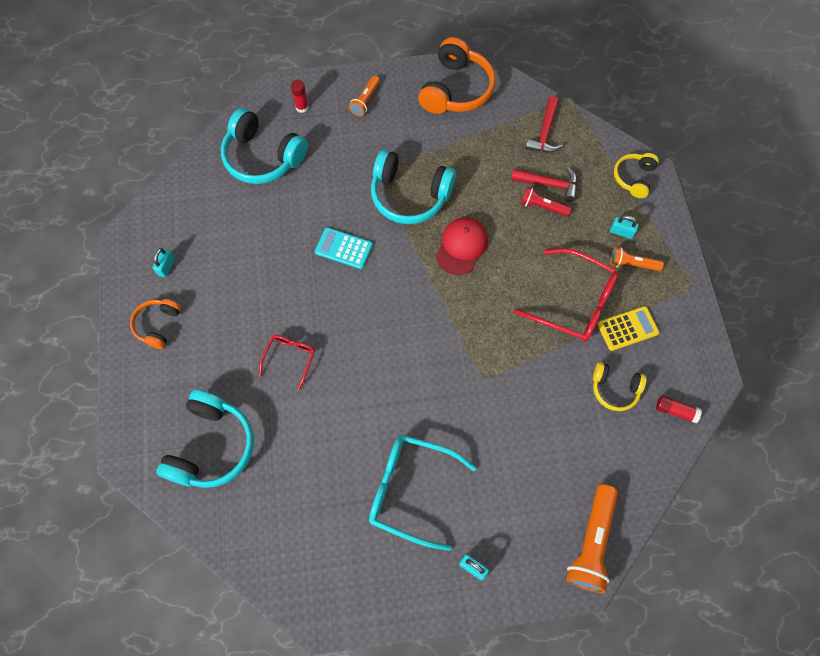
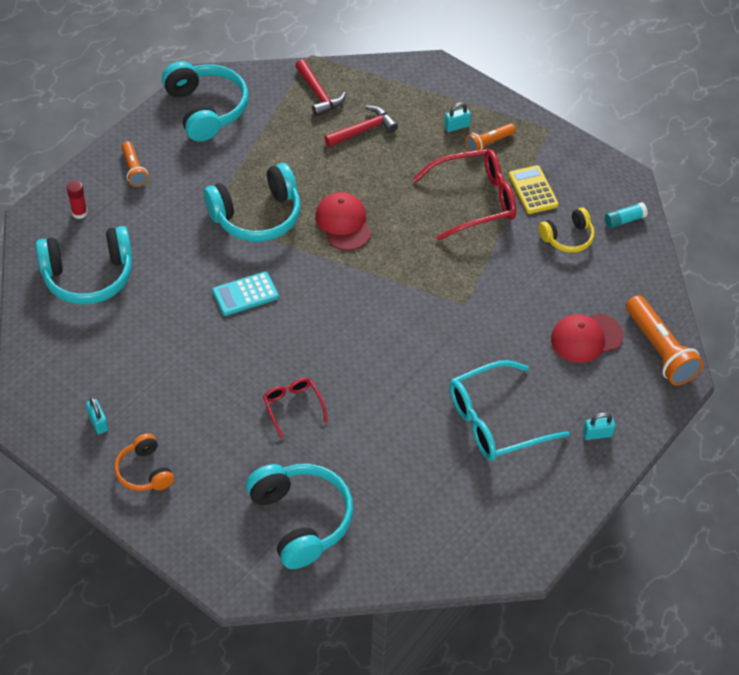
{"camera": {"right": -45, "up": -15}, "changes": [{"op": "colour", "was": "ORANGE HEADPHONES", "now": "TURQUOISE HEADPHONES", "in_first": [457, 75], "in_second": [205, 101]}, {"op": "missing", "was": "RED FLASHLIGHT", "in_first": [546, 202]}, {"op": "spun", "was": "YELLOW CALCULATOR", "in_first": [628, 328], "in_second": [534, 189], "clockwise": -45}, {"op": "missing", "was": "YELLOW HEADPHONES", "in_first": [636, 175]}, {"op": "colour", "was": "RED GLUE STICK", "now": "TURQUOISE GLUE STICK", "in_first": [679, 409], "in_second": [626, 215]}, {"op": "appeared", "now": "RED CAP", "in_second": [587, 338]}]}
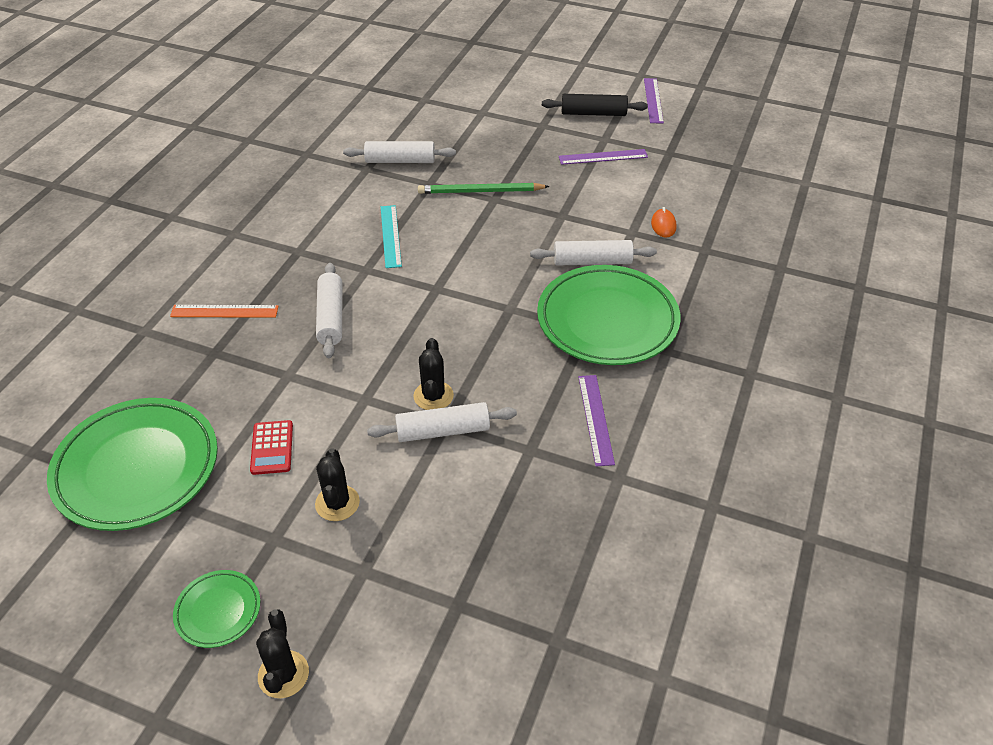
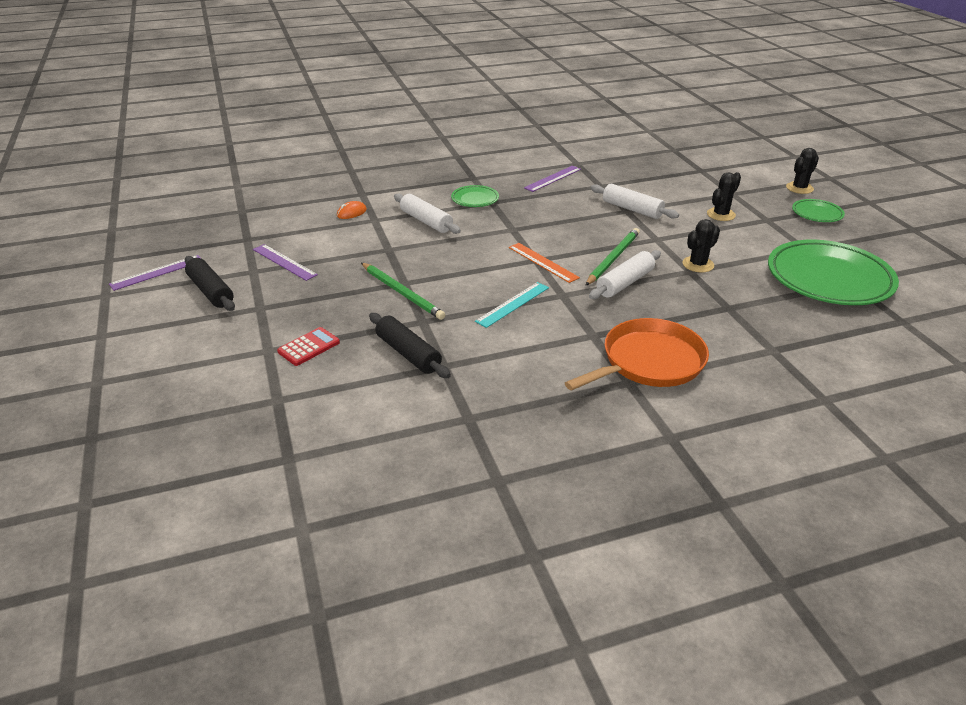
{"camera": {"right": -130, "up": -10}, "changes": [{"op": "relocated", "was": "ORANGE RULER", "in_first": [224, 311], "in_second": [544, 263]}, {"op": "relocated", "was": "RED CALCULATOR", "in_first": [271, 447], "in_second": [308, 346]}, {"op": "colour", "was": "WHITE ROLLING PIN", "now": "BLACK ROLLING PIN", "in_first": [399, 152], "in_second": [410, 345]}, {"op": "relocated", "was": "BLACK CACTUS", "in_first": [433, 374], "in_second": [701, 246]}, {"op": "size", "was": "GREEN PLATE", "in_first": [609, 315], "in_second": [475, 196], "ratio": 0.46}, {"op": "appeared", "now": "ORANGE PAN", "in_second": [637, 354]}, {"op": "appeared", "now": "GREEN PENCIL", "in_second": [612, 257]}]}
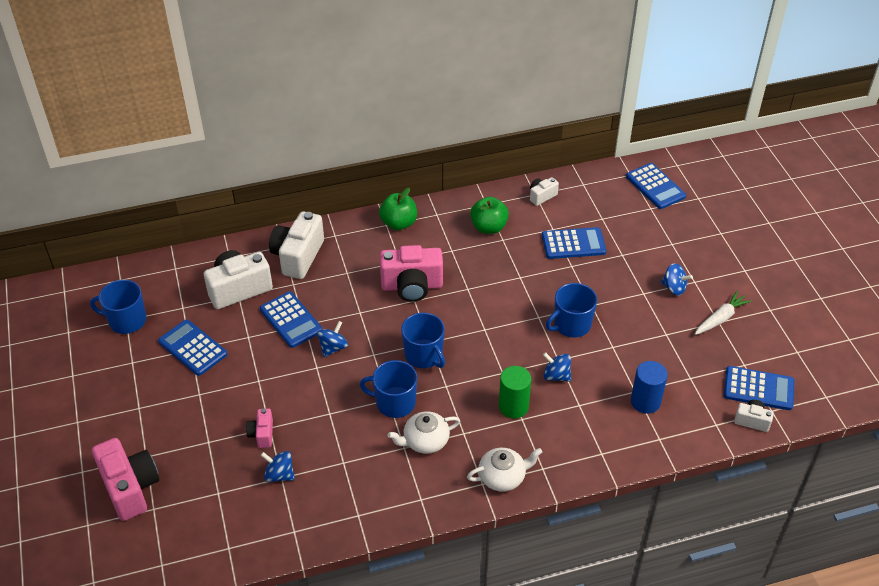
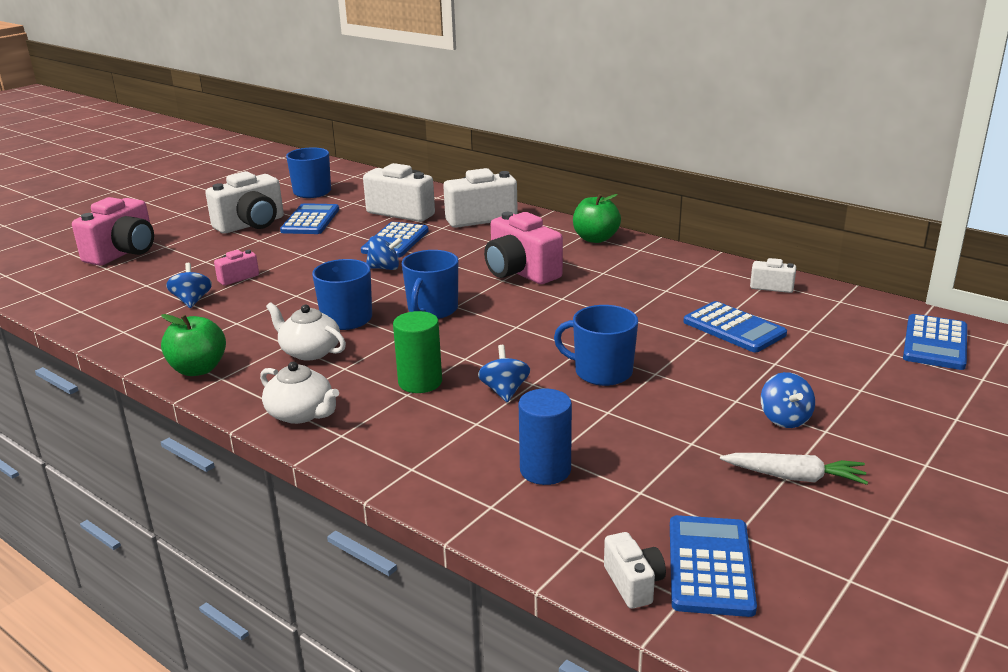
{"camera": {"right": 55, "up": -20}, "changes": [{"op": "relocated", "was": "GREEN APPLE", "in_first": [489, 215], "in_second": [193, 345]}, {"op": "spun", "was": "BLUE CALCULATOR", "in_first": [759, 388], "in_second": [713, 566], "clockwise": -150}, {"op": "appeared", "now": "WHITE CAMERA", "in_second": [244, 202]}]}
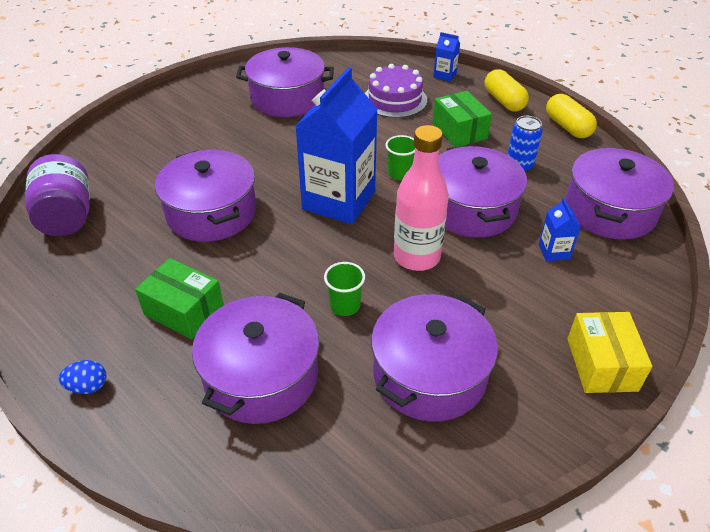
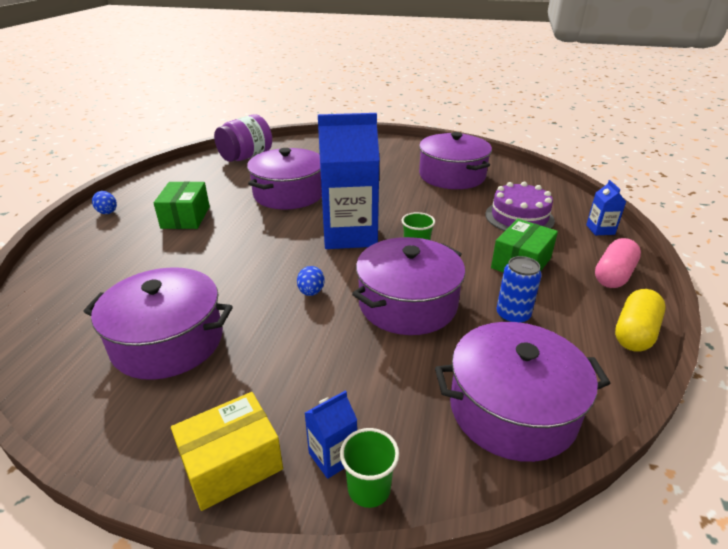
{"camera": {"right": 60, "up": -10}, "changes": [{"op": "missing", "was": "PURPLE POT", "in_first": [255, 358]}, {"op": "relocated", "was": "GREEN CUP", "in_first": [344, 289], "in_second": [369, 468]}, {"op": "exchanged", "was": "PINK BOTTLE", "now": "BLUE EGG", "in_first": [421, 198], "in_second": [311, 281]}, {"op": "colour", "was": "YELLOW CAPSULE", "now": "PINK CAPSULE", "in_first": [507, 90], "in_second": [618, 263]}, {"op": "relocated", "was": "BLUE CARTON", "in_first": [560, 229], "in_second": [331, 434]}]}
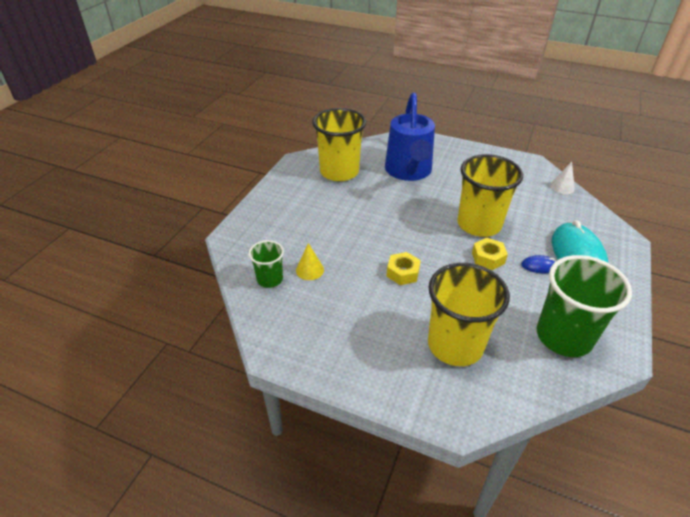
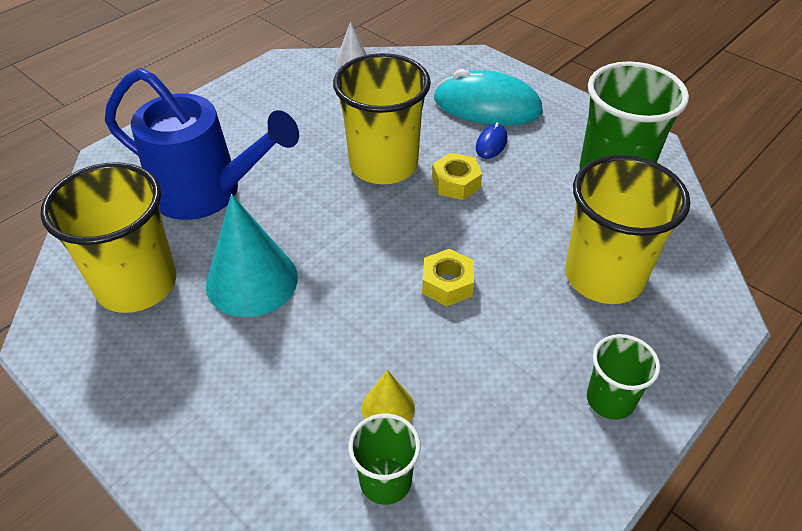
{"camera": {"right": -70, "up": 5}, "changes": [{"op": "appeared", "now": "TURQUOISE CONE", "in_second": [252, 255]}, {"op": "appeared", "now": "GREEN CUP", "in_second": [623, 377]}]}
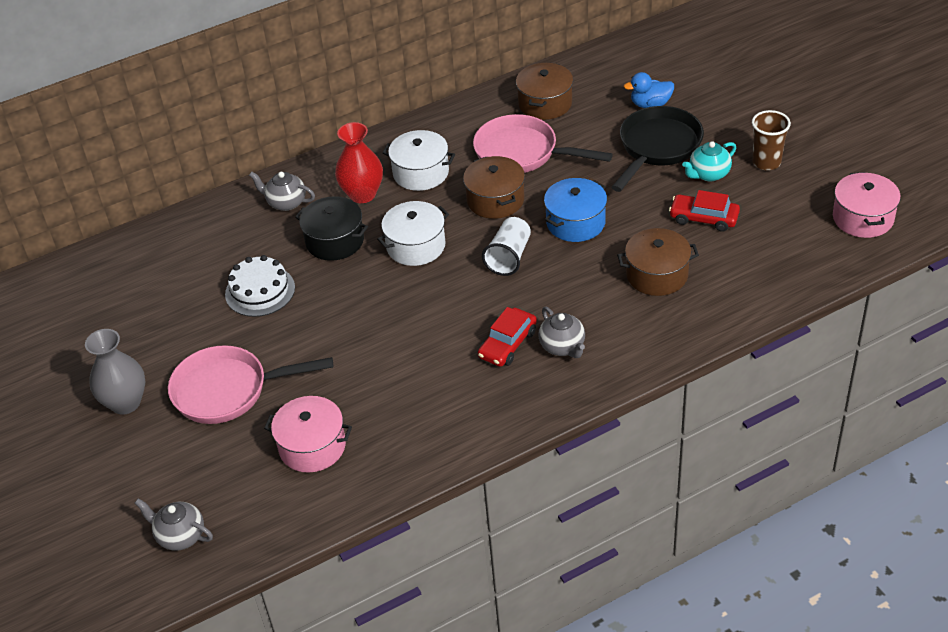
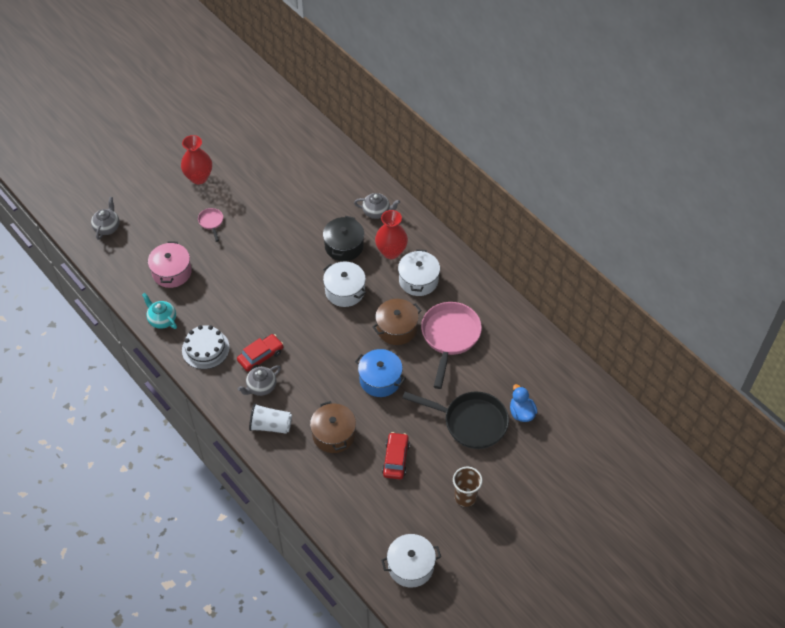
{"camera": {"right": 75, "up": 10}, "changes": [{"op": "colour", "was": "GREY VASE", "now": "RED VASE", "in_first": [115, 372], "in_second": [196, 159]}, {"op": "size", "was": "PINK PAN", "in_first": [250, 384], "in_second": [210, 225], "ratio": 0.45}, {"op": "relocated", "was": "WHITE CAKE", "in_first": [260, 286], "in_second": [206, 347]}, {"op": "spun", "was": "GREY TEAPOT", "in_first": [282, 191], "in_second": [377, 206], "clockwise": 90}, {"op": "spun", "was": "RED CAR", "in_first": [507, 337], "in_second": [260, 353], "clockwise": 120}, {"op": "relocated", "was": "WHITE CUP", "in_first": [506, 246], "in_second": [270, 418]}, {"op": "missing", "was": "BROWN POT", "in_first": [544, 91]}, {"op": "relocated", "was": "TURQUOISE TEAPOT", "in_first": [709, 161], "in_second": [159, 311]}, {"op": "colour", "was": "PINK POT", "now": "WHITE POT", "in_first": [867, 205], "in_second": [411, 561]}]}
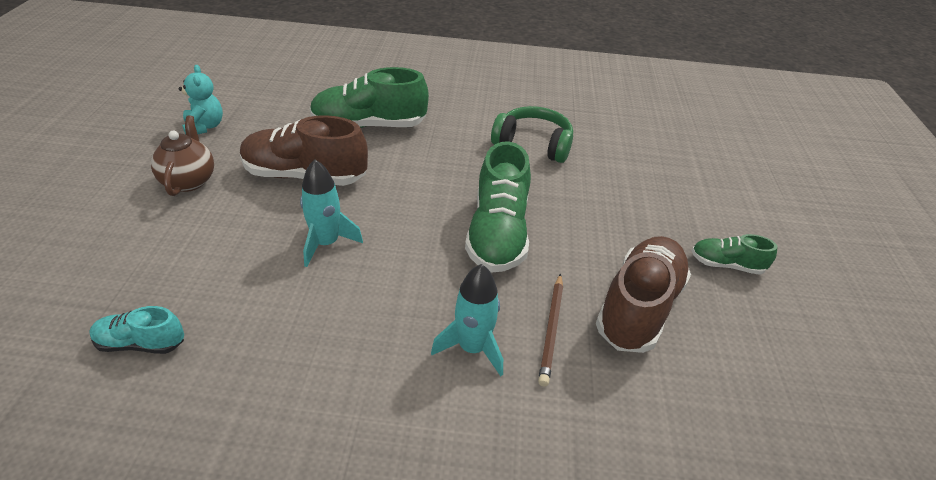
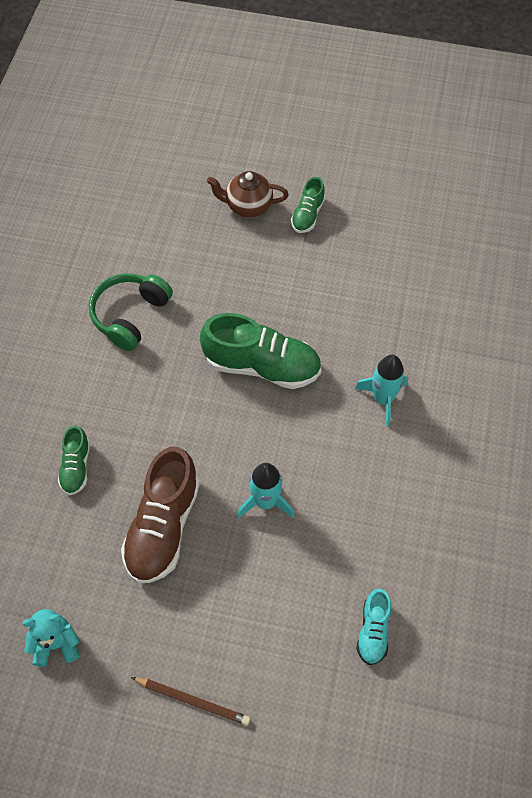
{"camera": {"right": -80, "up": 20}, "changes": [{"op": "relocated", "was": "BROWN TEAPOT", "in_first": [182, 156], "in_second": [247, 194]}, {"op": "size", "was": "GREEN SHOE", "in_first": [369, 97], "in_second": [74, 460], "ratio": 0.52}, {"op": "relocated", "was": "BROWN PENCIL", "in_first": [550, 330], "in_second": [190, 701]}, {"op": "missing", "was": "BROWN SHOE", "in_first": [643, 294]}]}
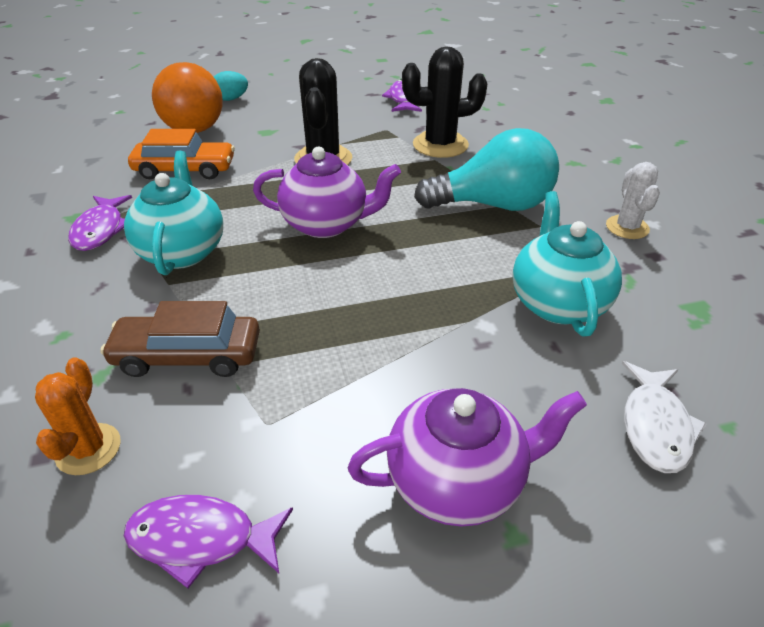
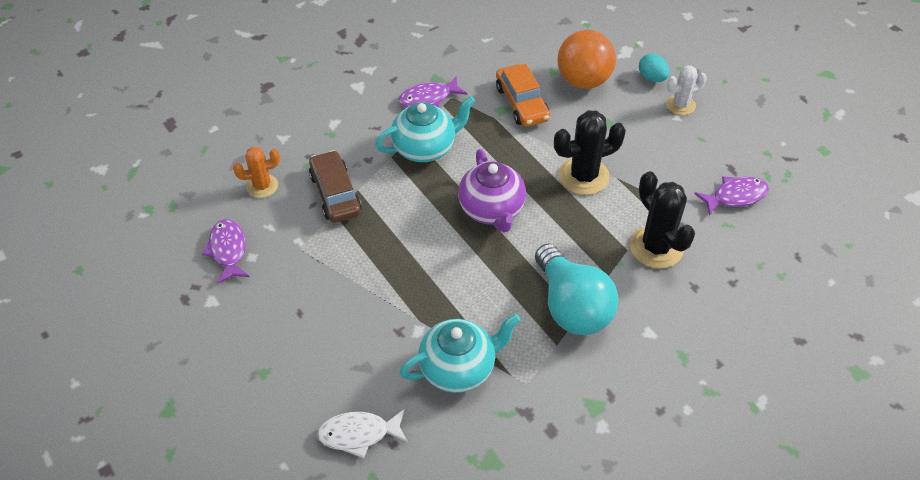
{"camera": {"right": 70, "up": 10}, "changes": [{"op": "missing", "was": "PURPLE TEAPOT", "in_first": [467, 457]}, {"op": "relocated", "was": "WHITE CACTUS", "in_first": [633, 200], "in_second": [686, 90]}]}
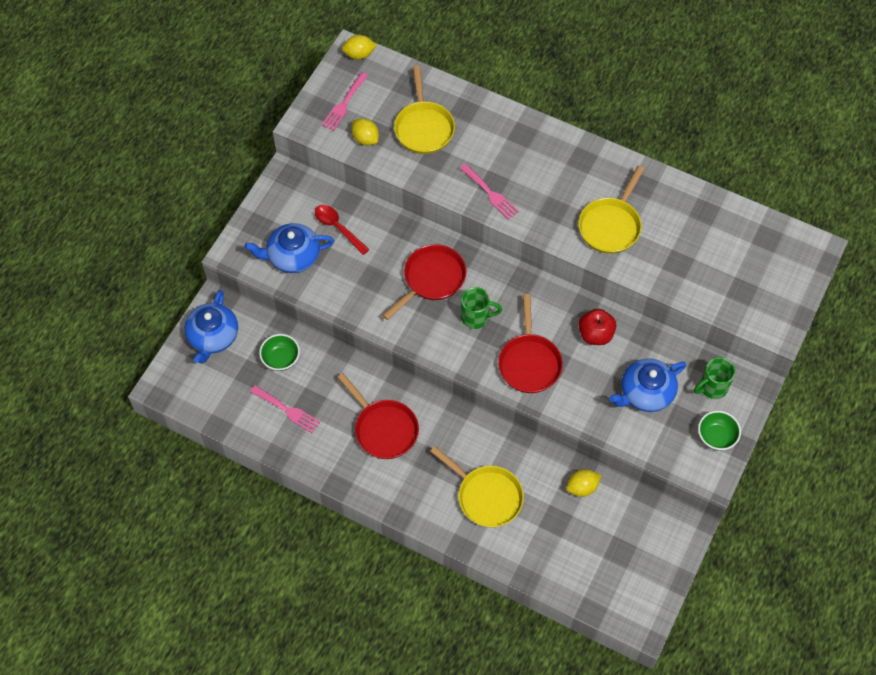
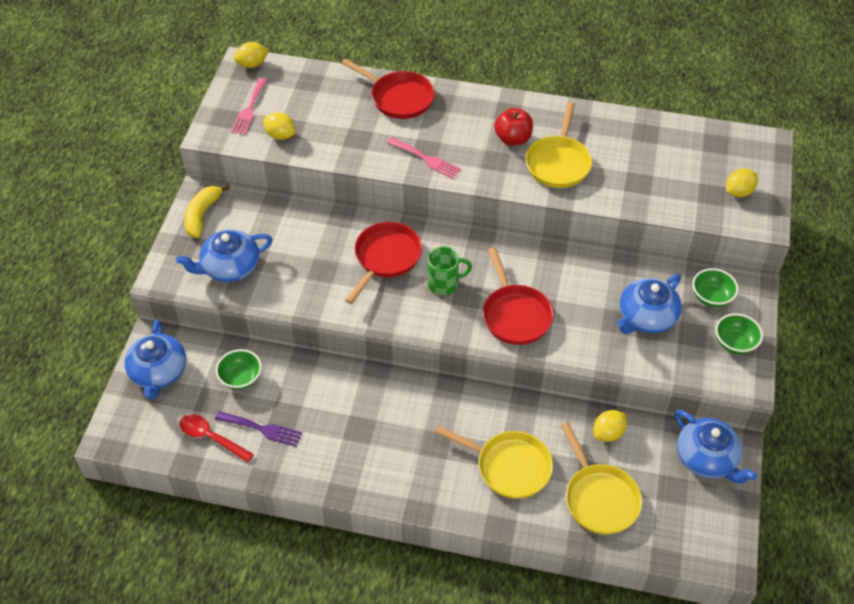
{"camera": {"right": -15, "up": -10}, "changes": [{"op": "colour", "was": "PINK FORK", "now": "PURPLE FORK", "in_first": [285, 409], "in_second": [258, 429]}, {"op": "relocated", "was": "RED SPOON", "in_first": [342, 230], "in_second": [216, 438]}, {"op": "relocated", "was": "RED PAN", "in_first": [378, 416], "in_second": [388, 89]}, {"op": "relocated", "was": "YELLOW PAN", "in_first": [424, 110], "in_second": [601, 478]}, {"op": "relocated", "was": "RED APPLE", "in_first": [597, 327], "in_second": [513, 127]}, {"op": "exchanged", "was": "GREEN MUG", "now": "GREEN BOWL", "in_first": [714, 378], "in_second": [715, 287]}, {"op": "appeared", "now": "YELLOW BANANA", "in_second": [207, 211]}, {"op": "appeared", "now": "BLUE TEAPOT", "in_second": [716, 447]}, {"op": "appeared", "now": "YELLOW LEMON", "in_second": [742, 182]}]}
